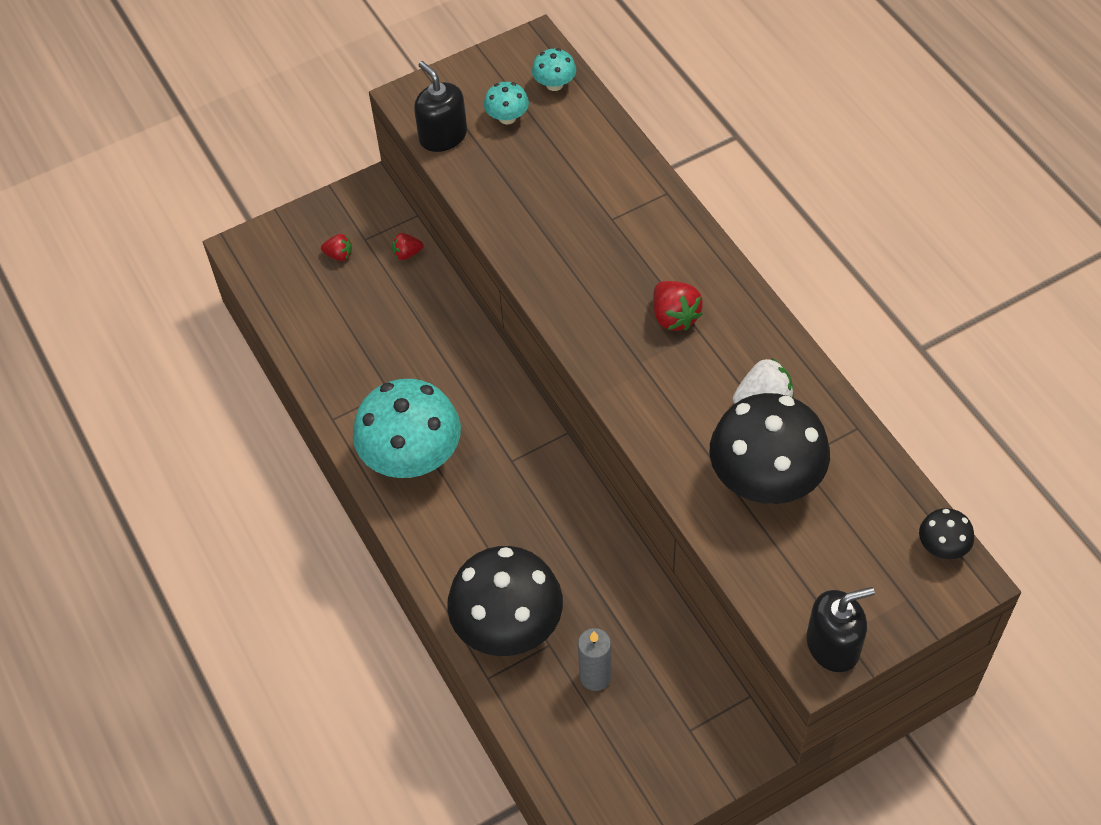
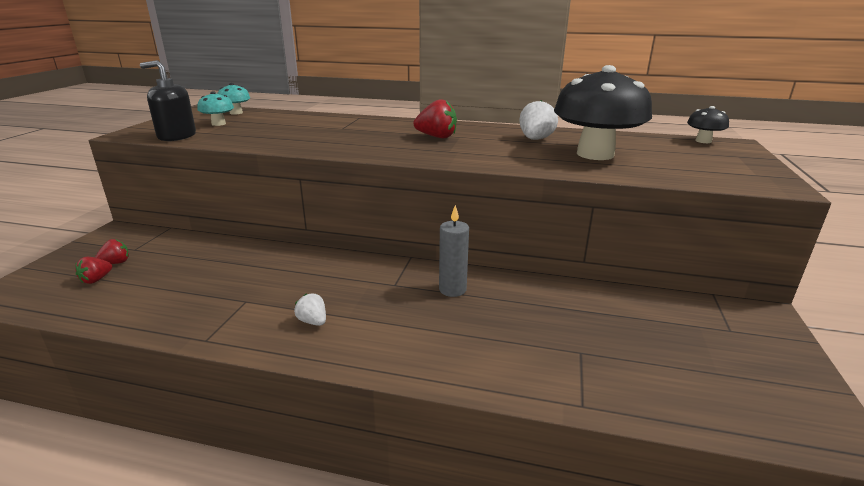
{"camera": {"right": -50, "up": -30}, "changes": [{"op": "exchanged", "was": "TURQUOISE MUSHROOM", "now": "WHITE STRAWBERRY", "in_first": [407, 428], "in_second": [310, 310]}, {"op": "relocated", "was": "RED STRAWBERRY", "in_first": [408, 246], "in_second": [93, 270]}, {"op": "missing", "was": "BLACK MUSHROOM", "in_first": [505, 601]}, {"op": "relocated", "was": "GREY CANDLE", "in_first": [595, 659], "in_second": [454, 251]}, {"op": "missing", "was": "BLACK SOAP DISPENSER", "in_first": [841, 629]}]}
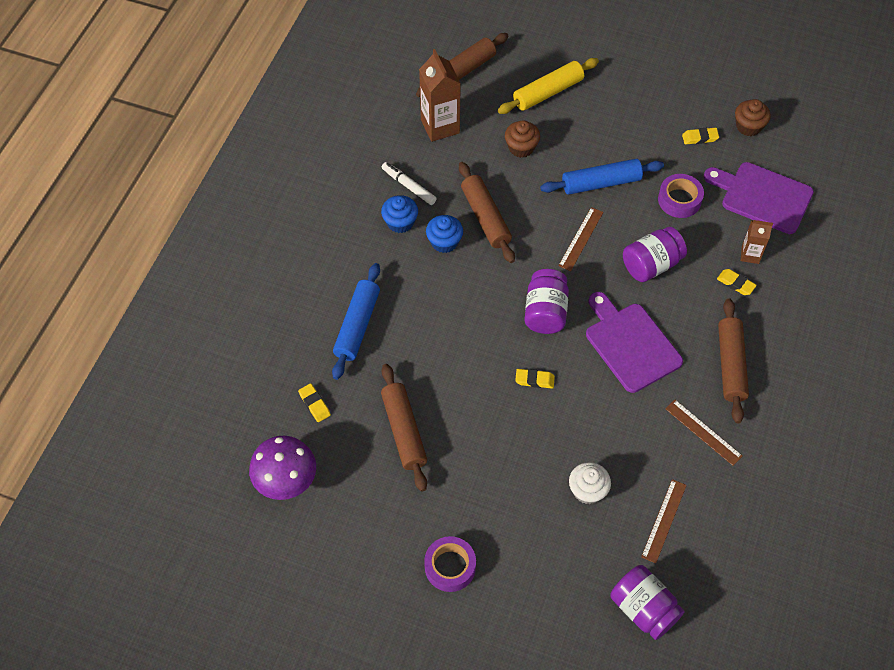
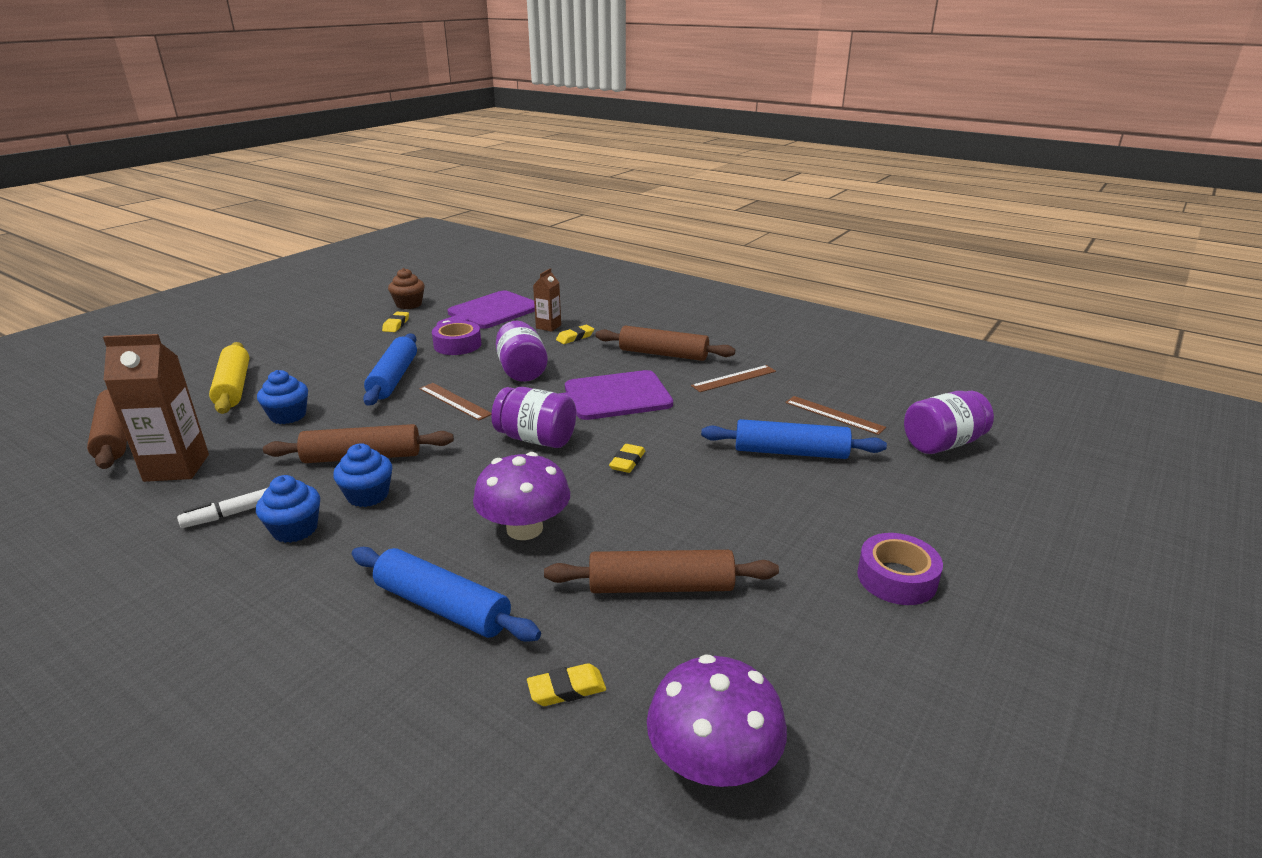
{"camera": {"right": -75, "up": -30}, "changes": [{"op": "colour", "was": "BROWN CUPCAKE", "now": "BLUE CUPCAKE", "in_first": [522, 139], "in_second": [282, 397]}, {"op": "exchanged", "was": "WHITE CUPCAKE", "now": "BLUE ROLLING PIN", "in_first": [590, 483], "in_second": [794, 439]}, {"op": "appeared", "now": "PURPLE MUSHROOM", "in_second": [521, 496]}]}
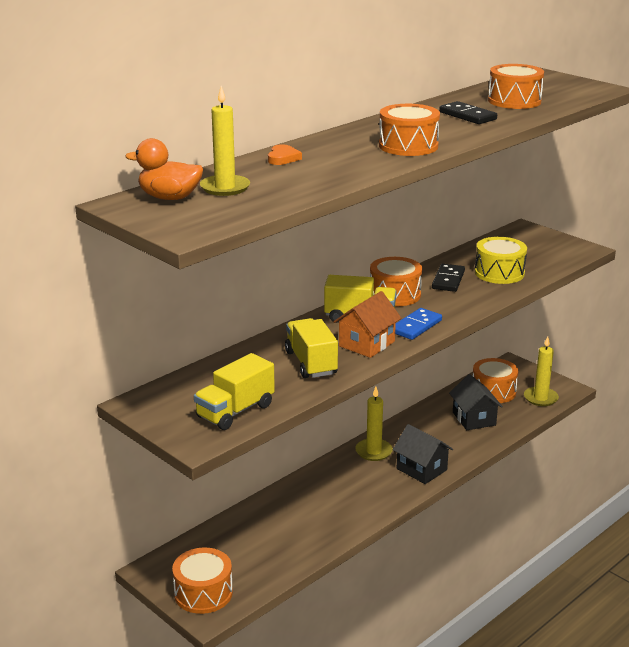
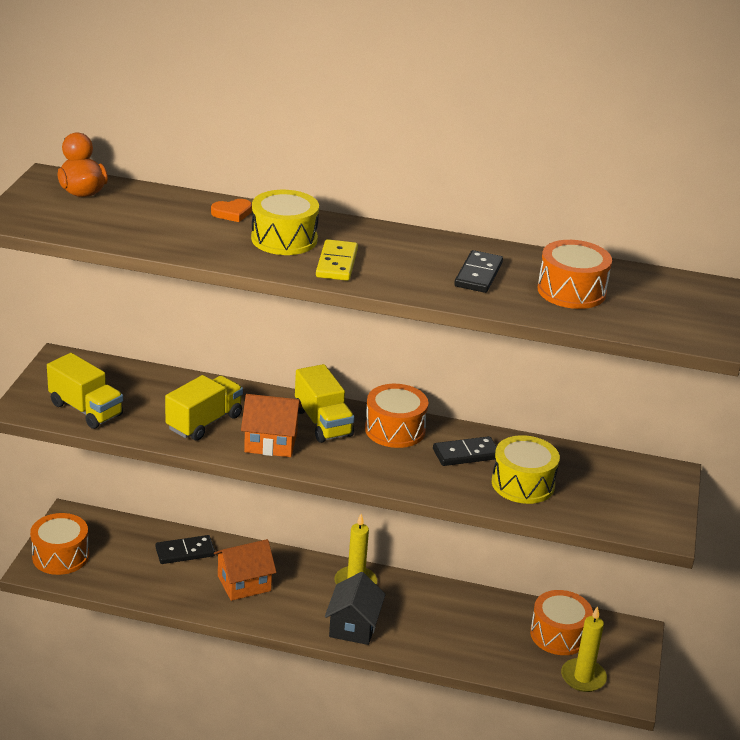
{"camera": {"right": 55, "up": 5}, "changes": [{"op": "spun", "was": "YELLOW TRUCK", "in_first": [234, 391], "in_second": [85, 391], "clockwise": -150}, {"op": "missing", "was": "YELLOW CANDLE", "in_first": [225, 141]}, {"op": "exchanged", "was": "ORANGE DRUM", "now": "YELLOW DOMINO", "in_first": [409, 130], "in_second": [337, 260]}, {"op": "missing", "was": "BLUE DOMINO", "in_first": [418, 324]}, {"op": "missing", "was": "BLACK HOUSE", "in_first": [476, 402]}, {"op": "appeared", "now": "BLACK DOMINO", "in_second": [185, 549]}, {"op": "appeared", "now": "ORANGE HOUSE", "in_second": [245, 570]}, {"op": "appeared", "now": "YELLOW DRUM", "in_second": [285, 222]}]}
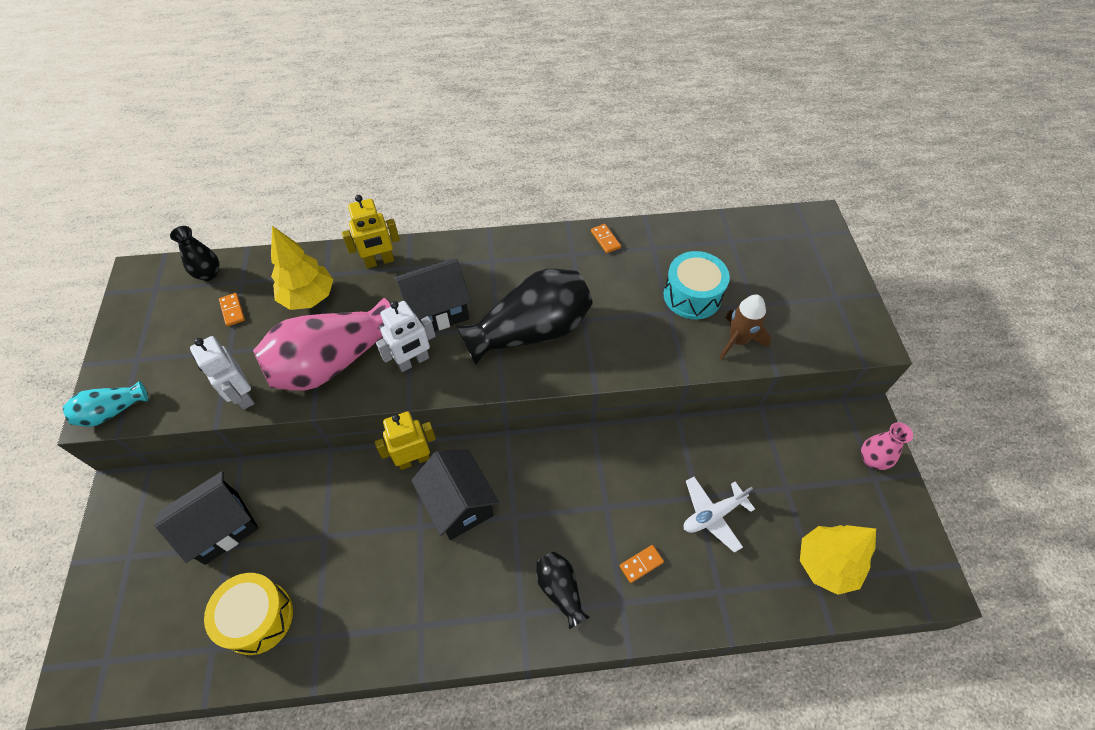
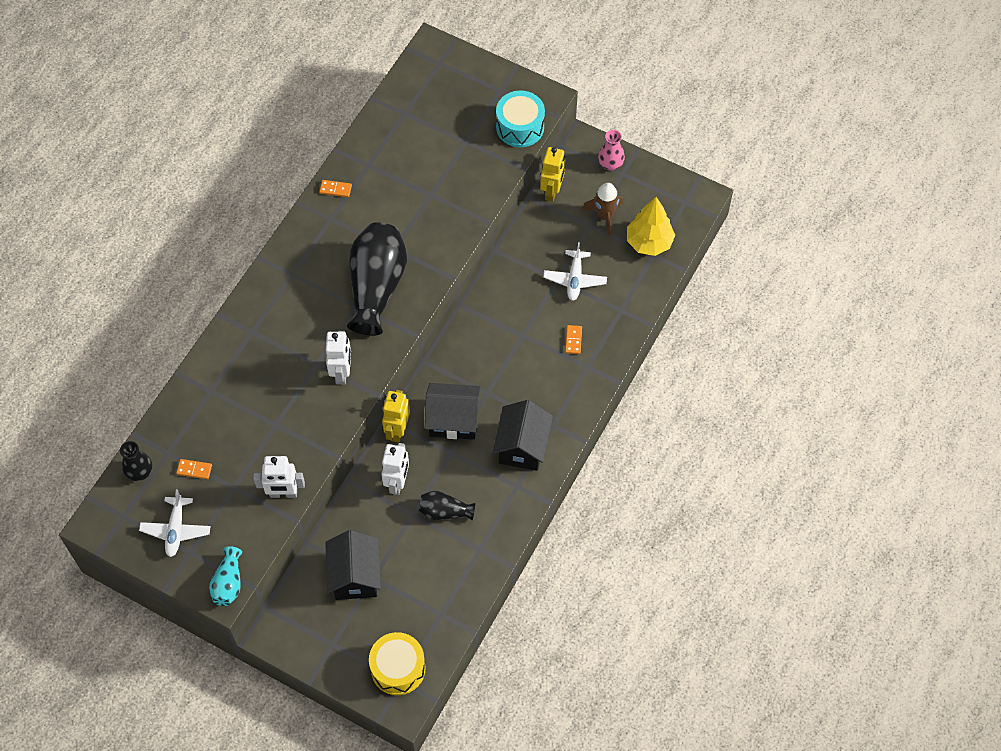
{"camera": {"right": -55, "up": 5}, "changes": [{"op": "relocated", "was": "YELLOW DRUM", "in_first": [248, 614], "in_second": [397, 663]}, {"op": "missing", "was": "PINK VASE", "in_first": [322, 344]}, {"op": "missing", "was": "YELLOW TREE", "in_first": [302, 268]}, {"op": "relocated", "was": "YELLOW ROBOT", "in_first": [371, 231], "in_second": [552, 174]}, {"op": "relocated", "was": "BLACK HOUSE", "in_first": [432, 295], "in_second": [523, 435]}, {"op": "relocated", "was": "BLACK VASE", "in_first": [563, 590], "in_second": [447, 505]}, {"op": "relocated", "was": "TURQUOISE DRUM", "in_first": [697, 285], "in_second": [520, 118]}, {"op": "relocated", "was": "BROWN ROCKET", "in_first": [745, 327], "in_second": [602, 209]}, {"op": "appeared", "now": "WHITE PLANE", "in_second": [175, 523]}, {"op": "appeared", "now": "WHITE ROBOT", "in_second": [395, 469]}]}
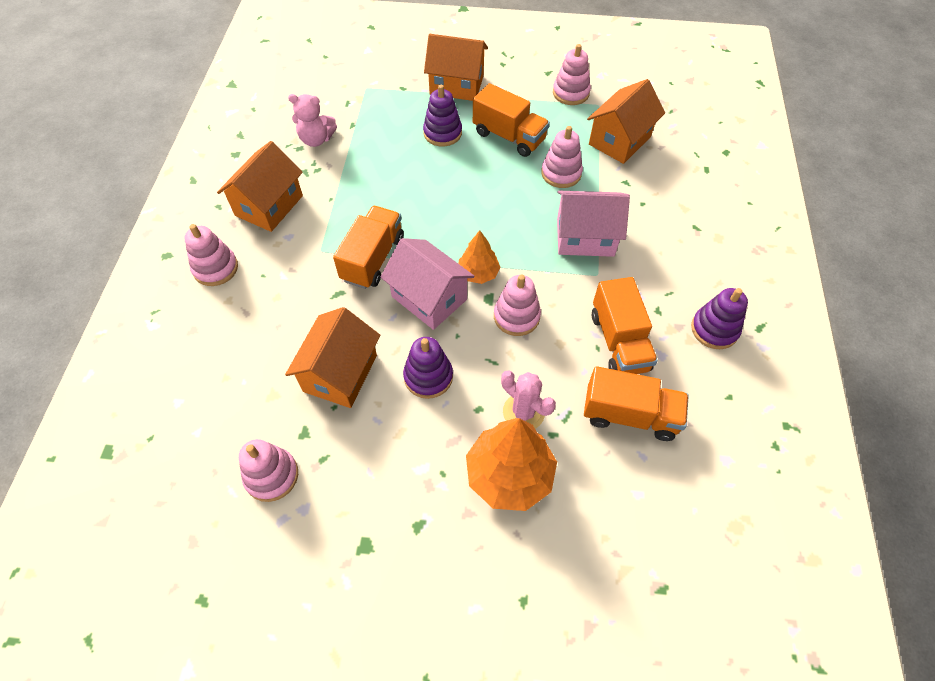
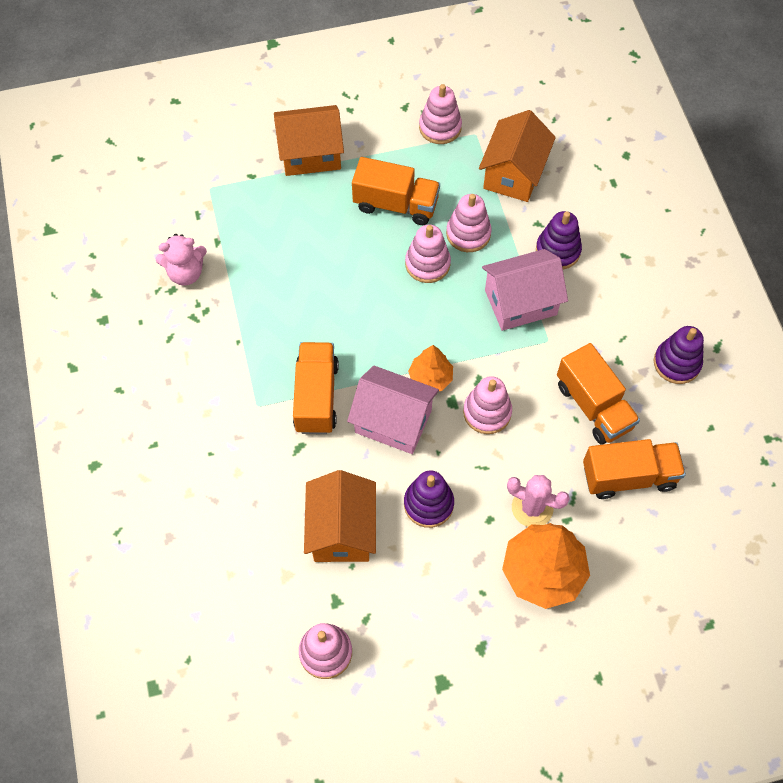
{"camera": {"right": -20, "up": 5}, "changes": [{"op": "relocated", "was": "PINK STACKING TOY", "in_first": [211, 255], "in_second": [428, 254]}, {"op": "missing", "was": "ORANGE HOUSE", "in_first": [260, 186]}, {"op": "relocated", "was": "PURPLE STACKING TOY", "in_first": [442, 116], "in_second": [559, 240]}]}
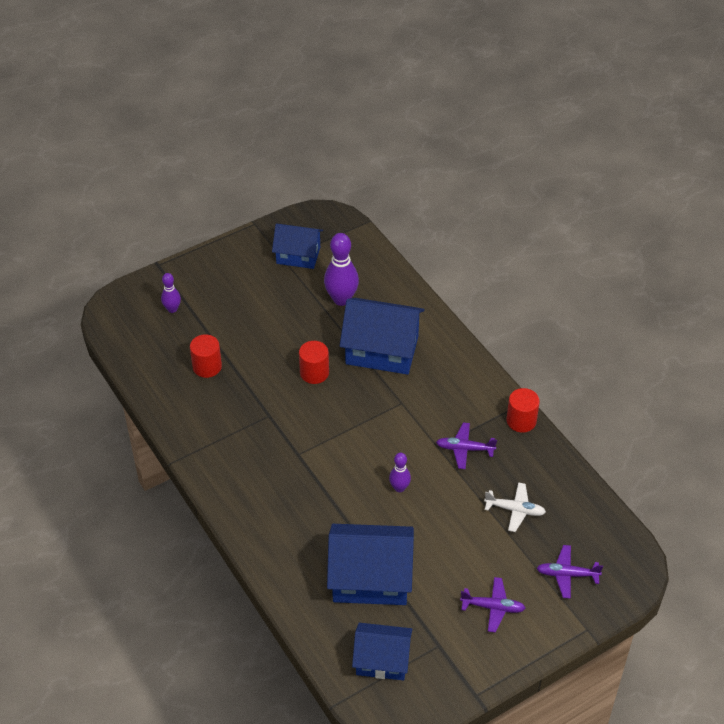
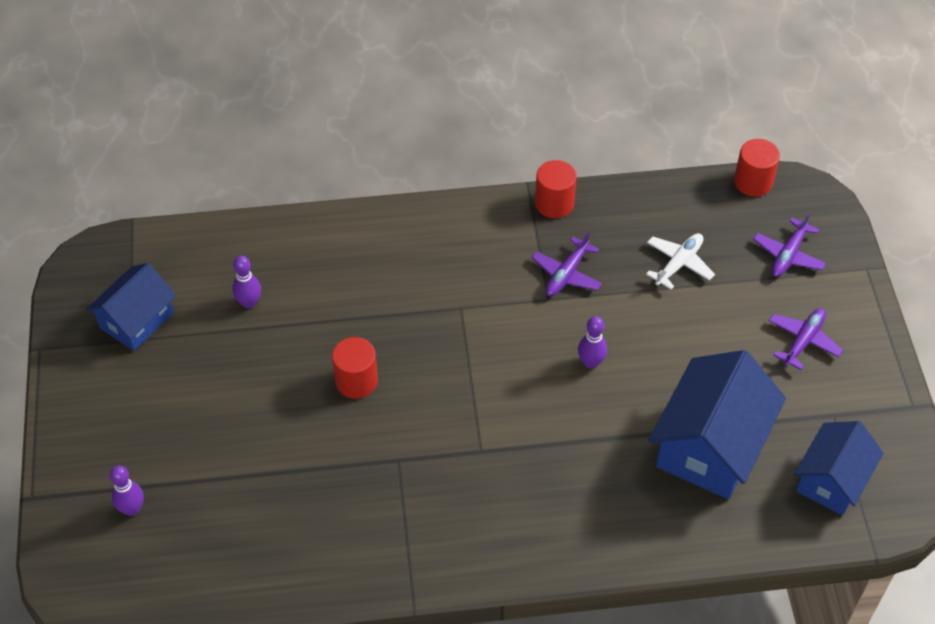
{"camera": {"right": -65, "up": 5}, "changes": [{"op": "relocated", "was": "RED CYLINDER", "in_first": [206, 356], "in_second": [757, 168]}, {"op": "size", "was": "PURPLE BOWLING PIN", "in_first": [341, 269], "in_second": [246, 282], "ratio": 0.56}, {"op": "missing", "was": "BLUE HOUSE", "in_first": [382, 336]}]}
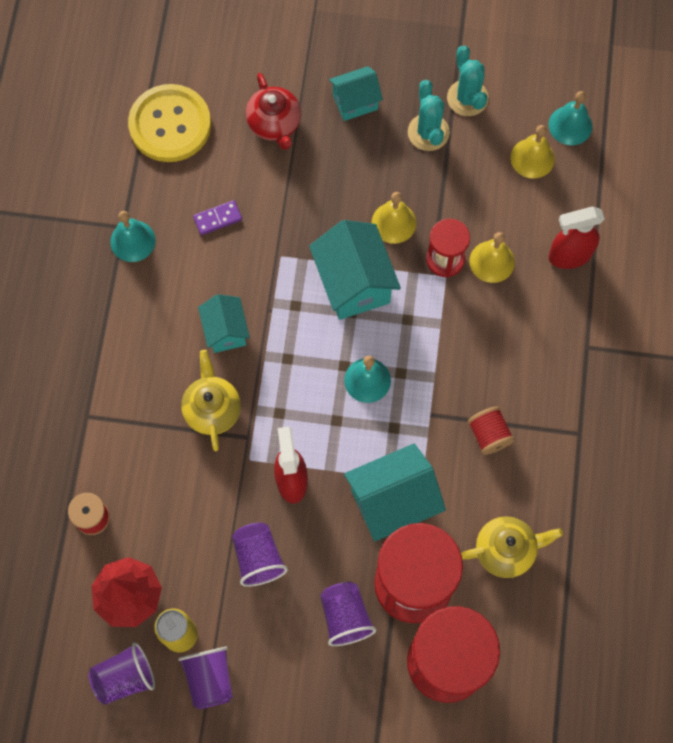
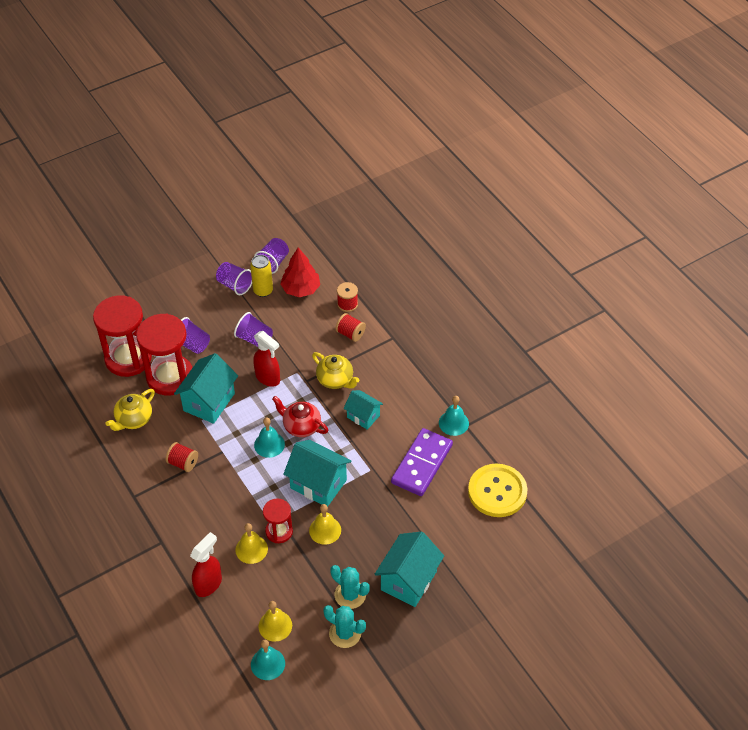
{"camera": {"right": 140, "up": -20}, "changes": [{"op": "size", "was": "PURPLE DOMINO", "in_first": [217, 217], "in_second": [422, 462], "ratio": 2.29}, {"op": "relocated", "was": "RED TEAPOT", "in_first": [273, 111], "in_second": [300, 416]}, {"op": "size", "was": "TURQUOISE HOUSE", "in_first": [356, 93], "in_second": [409, 569], "ratio": 1.66}, {"op": "appeared", "now": "RED SPOOL", "in_second": [350, 327]}]}
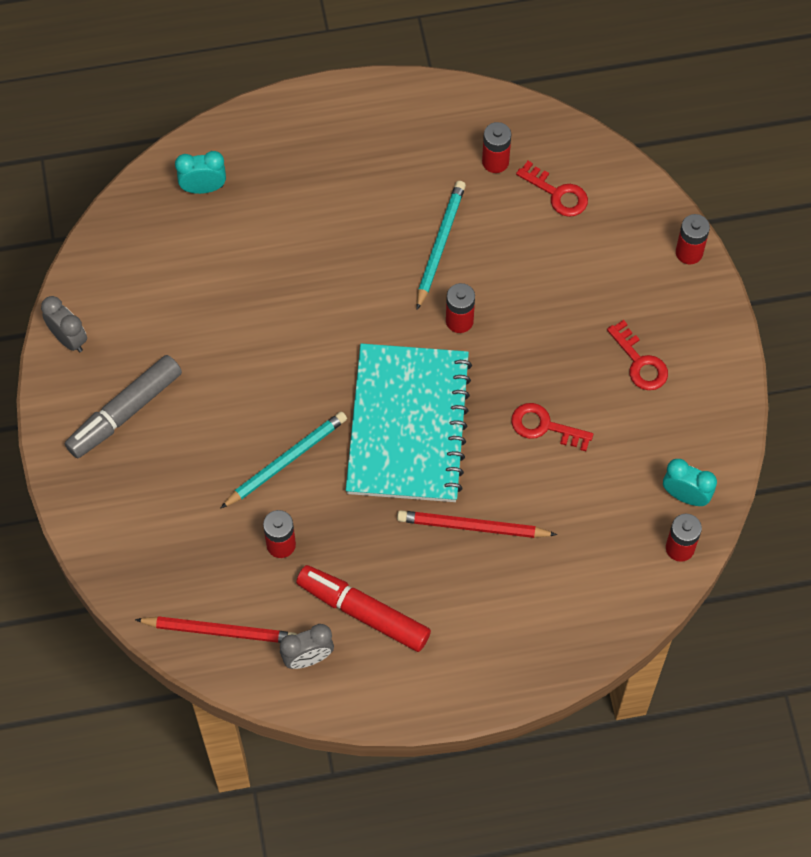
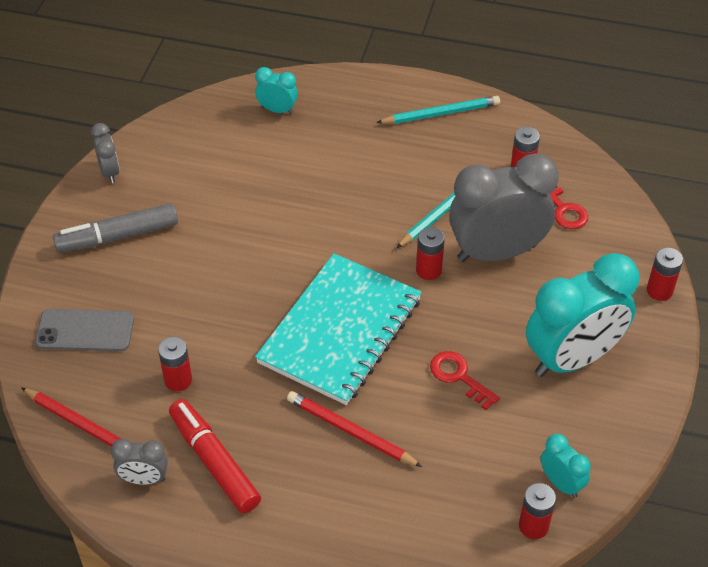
{"camera": {"right": 25, "up": -15}, "changes": [{"op": "relocated", "was": "TURQUOISE PENCIL", "in_first": [284, 459], "in_second": [438, 110]}, {"op": "exchanged", "was": "RED KEY", "now": "TURQUOISE CLOCK", "in_first": [637, 355], "in_second": [582, 315]}, {"op": "appeared", "now": "GREY PHONE", "in_second": [84, 330]}, {"op": "appeared", "now": "GREY CLOCK", "in_second": [504, 207]}]}
